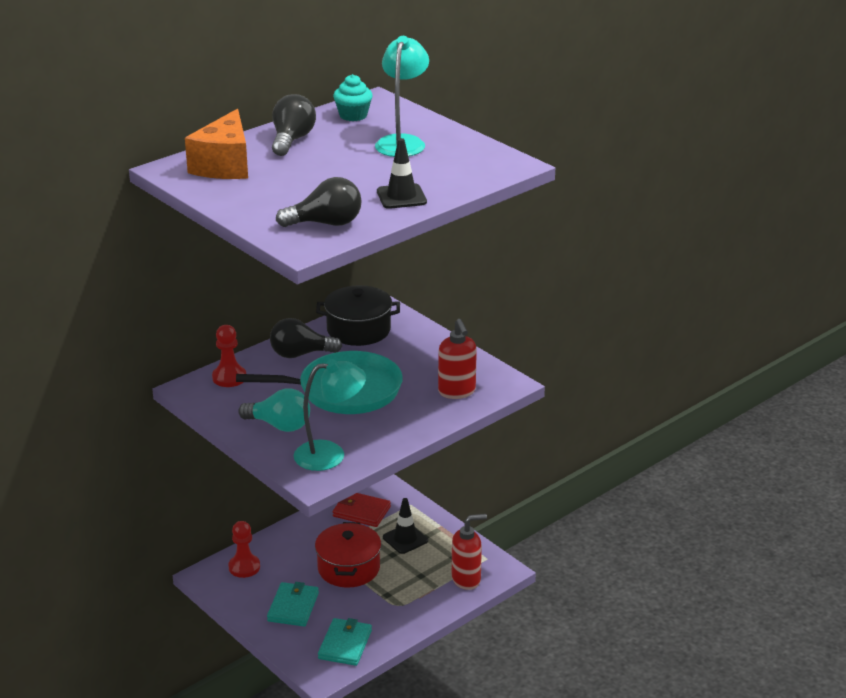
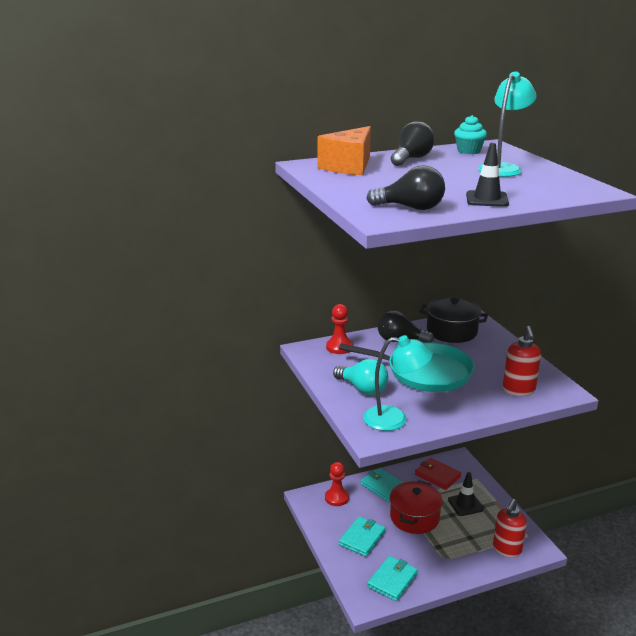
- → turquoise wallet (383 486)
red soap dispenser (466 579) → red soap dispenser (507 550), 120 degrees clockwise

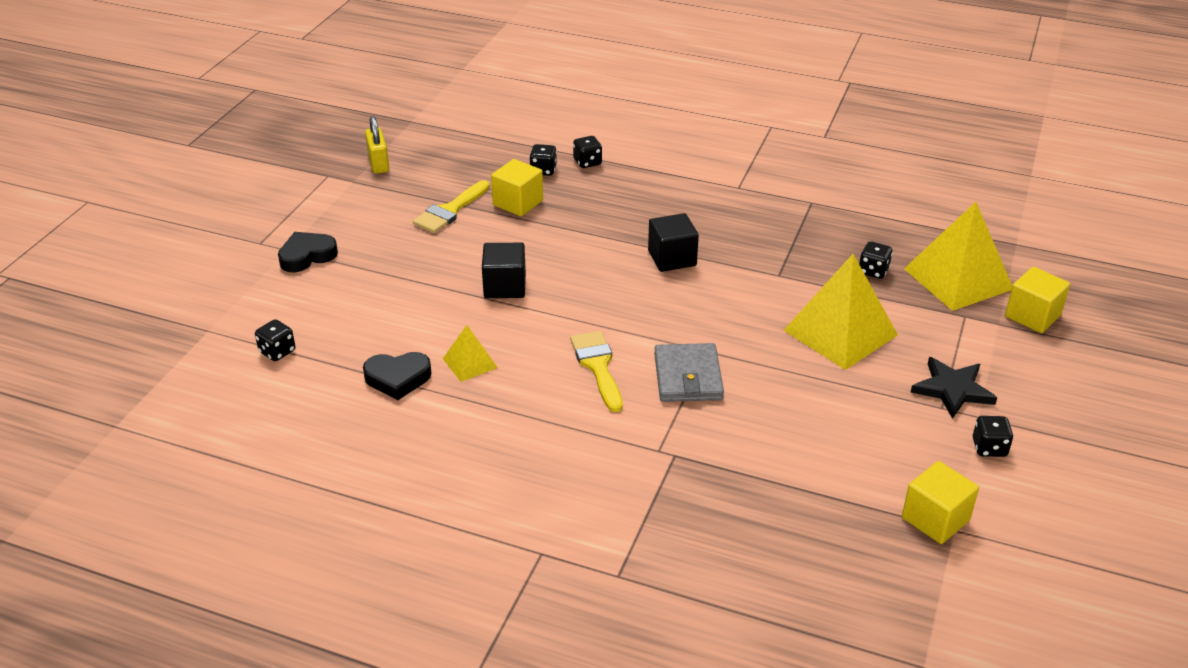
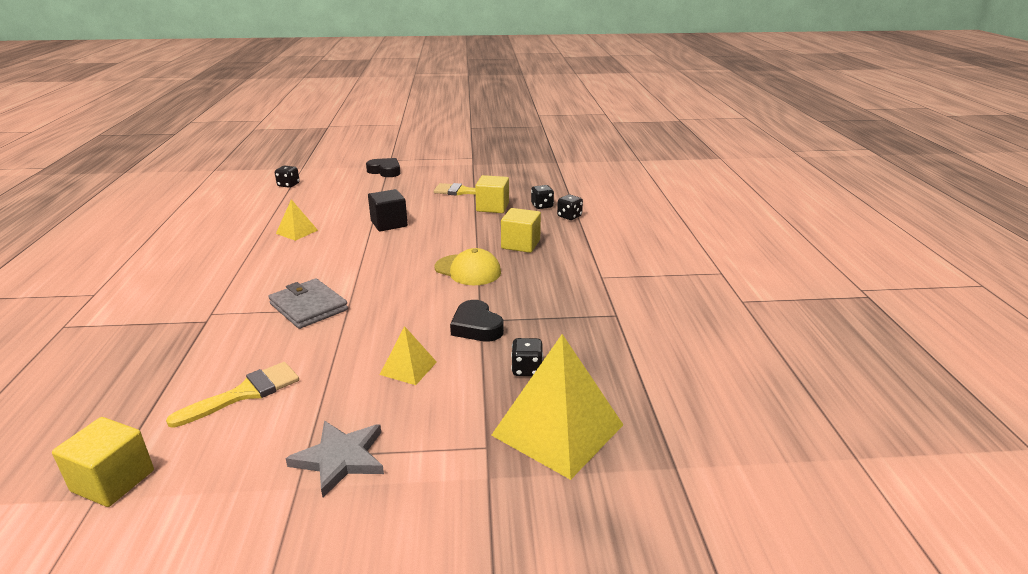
yellow brush (598 366) → yellow brush (245 393), move
grey wallet (687 377) → grey wallet (309 307), 75 degrees clockwise
black star (952 389) → grey star (340 458)
yellow pyramid (840 332) → yellow pyramid (408 368), x0.50
black cube (672 258) → yellow cap (468 270)
black heart (398 378) → black heart (476 327), move
yellow cube (1032 316) → yellow cube (520 244), move
yellow padlock (378 163) → -
black dice (989 448) → -

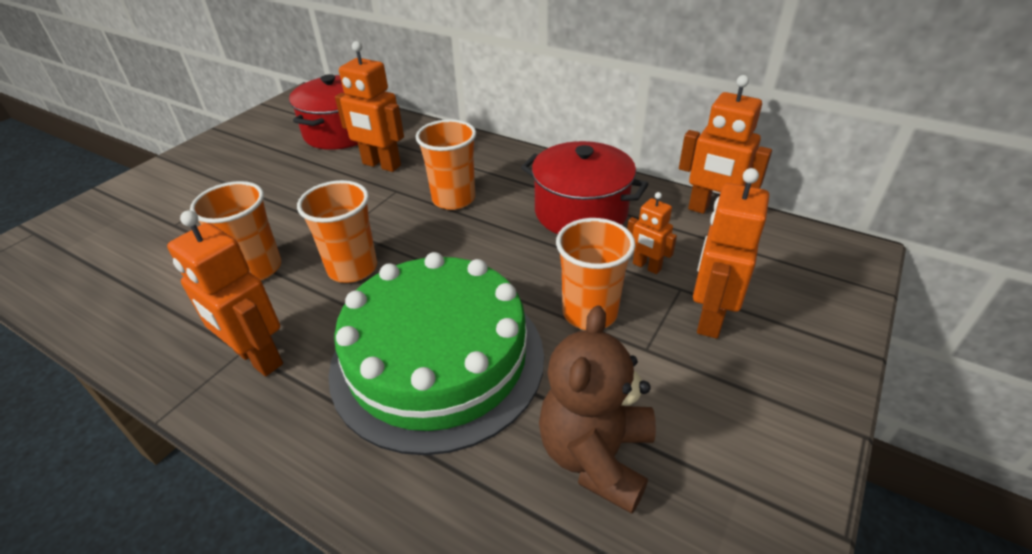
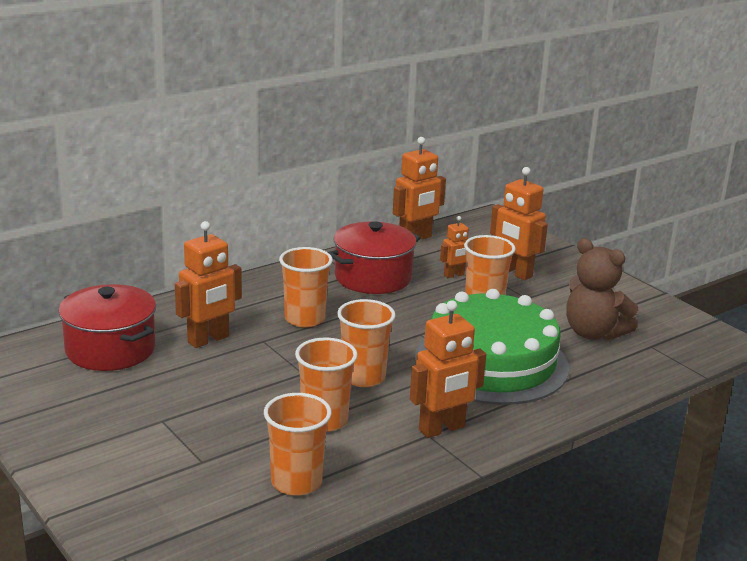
- → orange cup (296 482)

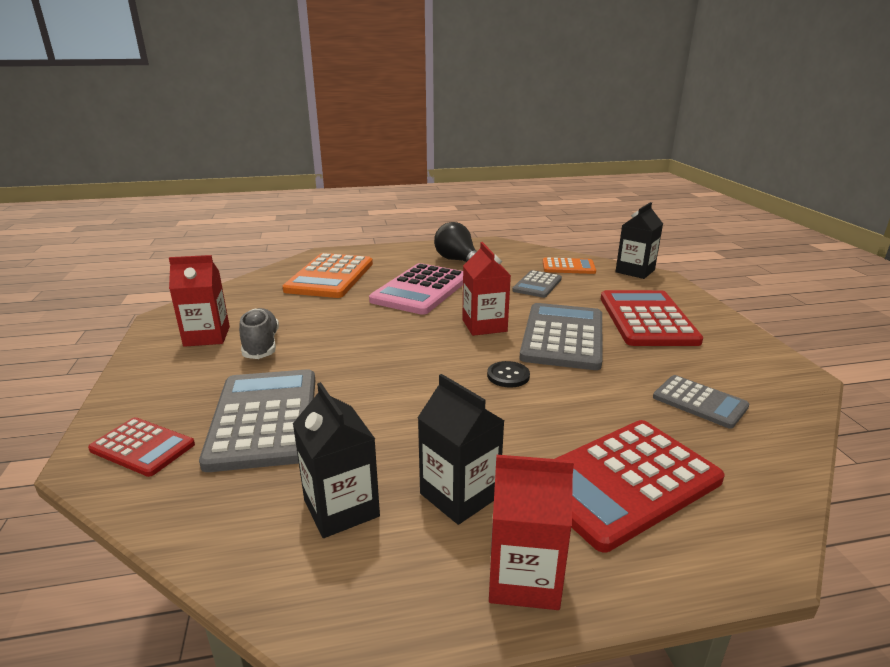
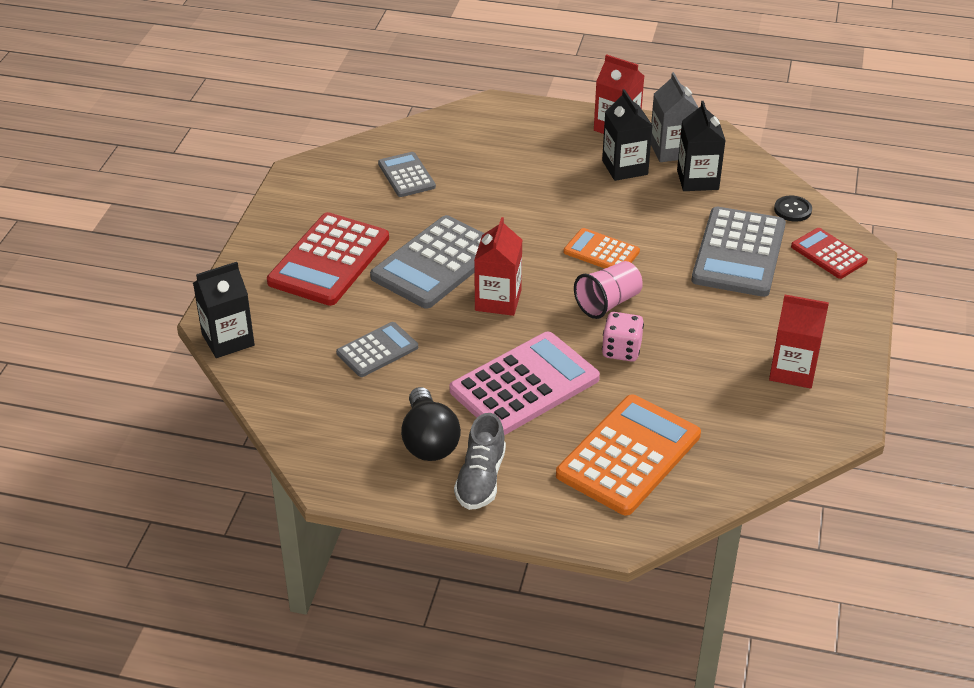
grey shoe (261 345) → grey shoe (481 479), move
orange calculator (568 267) → orange calculator (601 252), move
- → pink cup (608 303)
- → pink dice (621 350)
- → grey carton (671 150)
black button (508 376) → black button (792 210), move
red calculator (623 481) → -

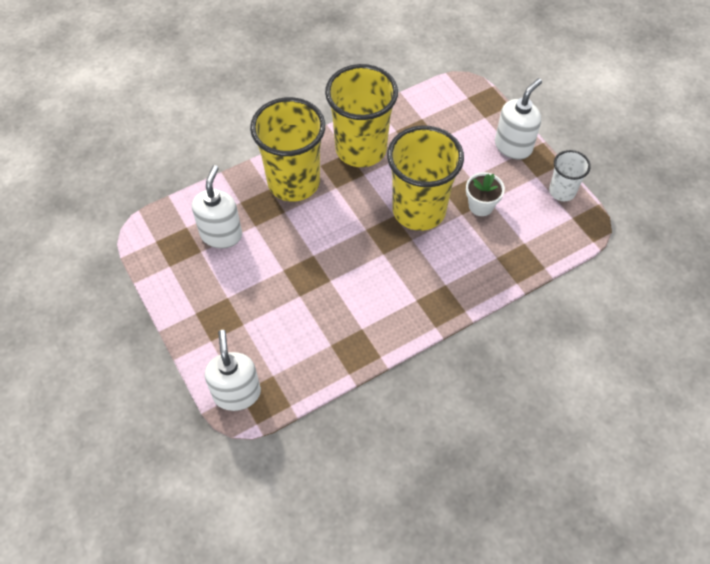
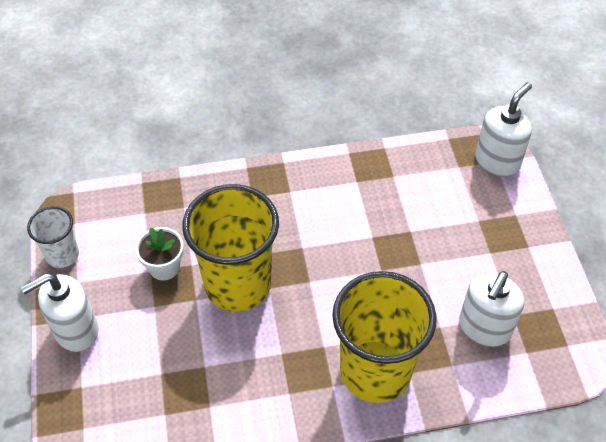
white soap dispenser (237 393) → white soap dispenser (497 161), 150 degrees counterclockwise
yellow cup (361 149) → -

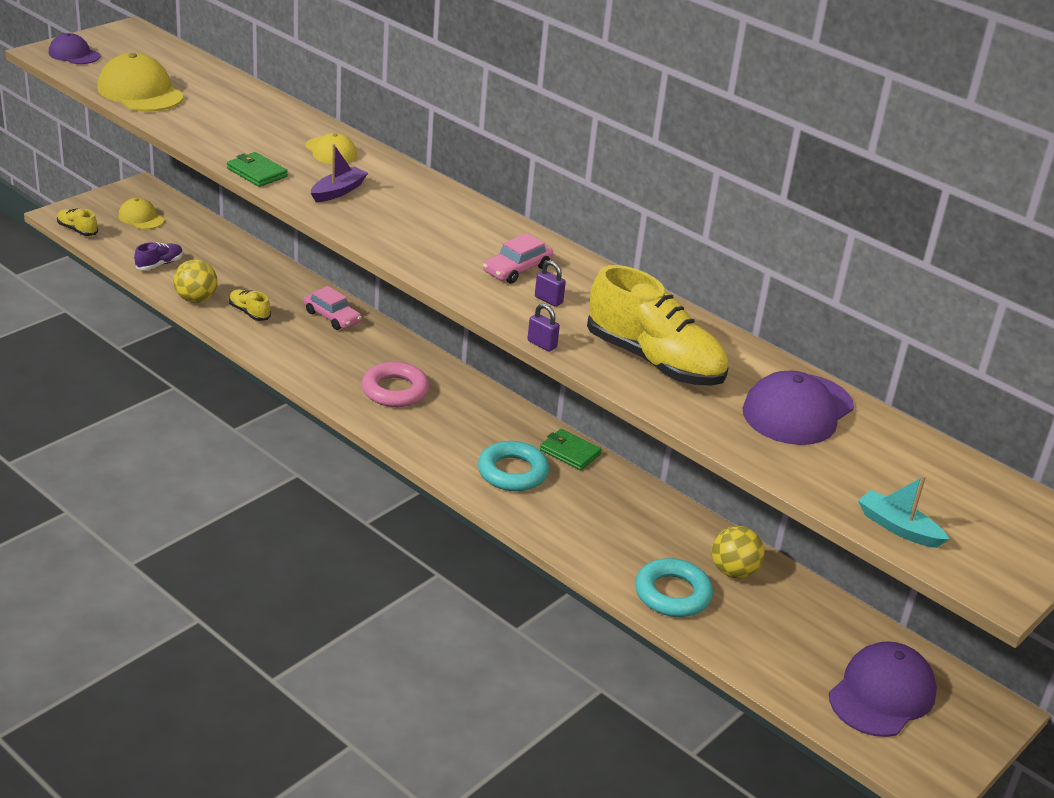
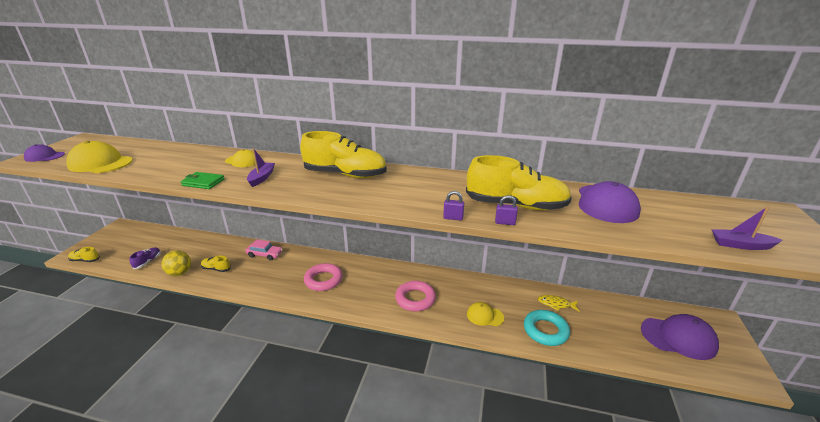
- → yellow shoe (345 175)
turquoise ring (512 472) → pink ring (415 299)
yellow cap (141 218) → yellow cap (485 316), move
purple padlock (548 300) → purple padlock (505 222), move
yellow ball (733 571) → yellow fish (556 304)
purple cap (882 694) → purple cap (678 338), 90 degrees clockwise
turquoise boat (898 527) → purple boat (741 245)
pink car (517 269) → -
green wallet (569 452) → -

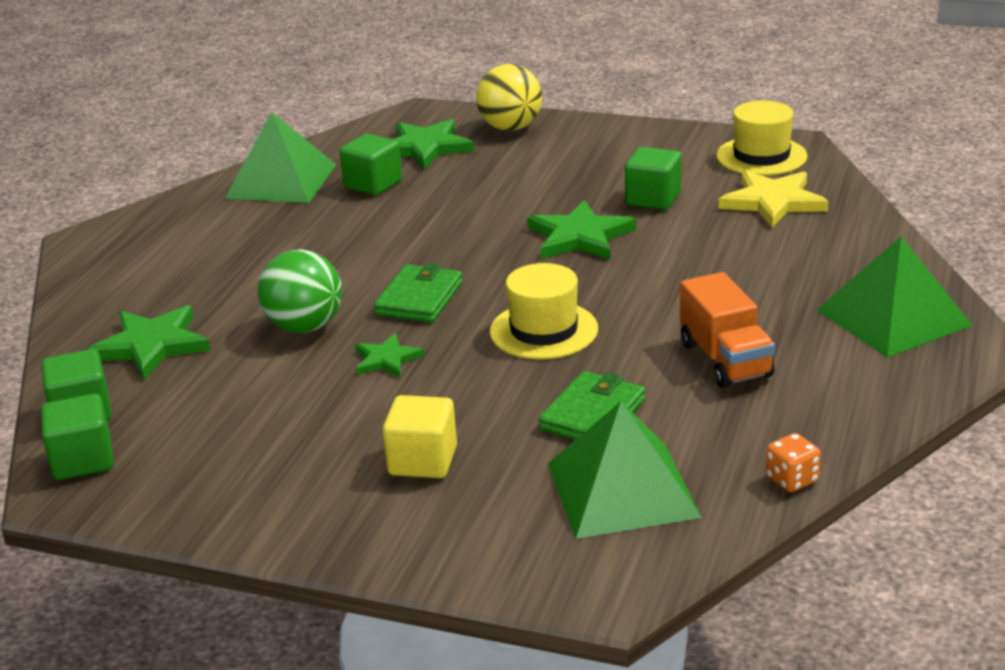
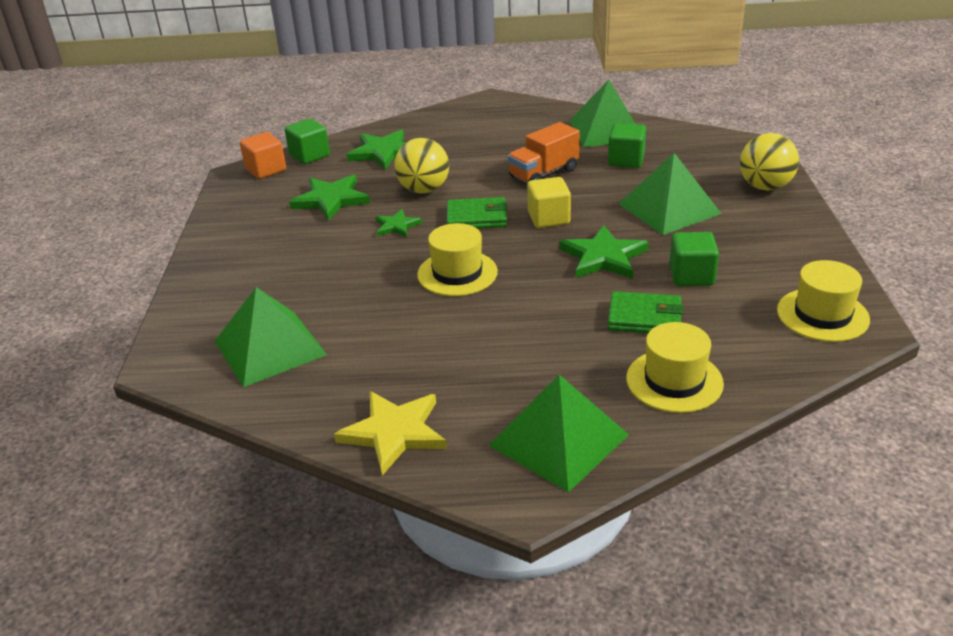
green cube (83 460) → orange cube (266 170)
green star (425 147) → green star (331 200), move
yellow star (773 202) → yellow star (394 433), move
green ball (305 327) → yellow ball (424 190)
orange truck (725 360) → orange truck (543 173), move
yellow cube (422 461) → yellow cube (548 218), move
green wallet (593 415) → green wallet (644 317), move
- → green pyramid (669 208)
- → yellow hat (674 381)
orange dice (791 479) → -

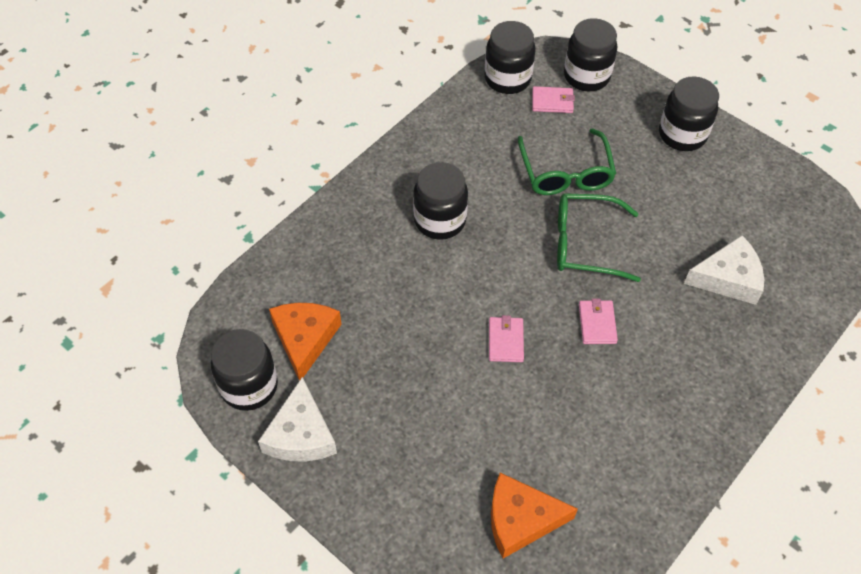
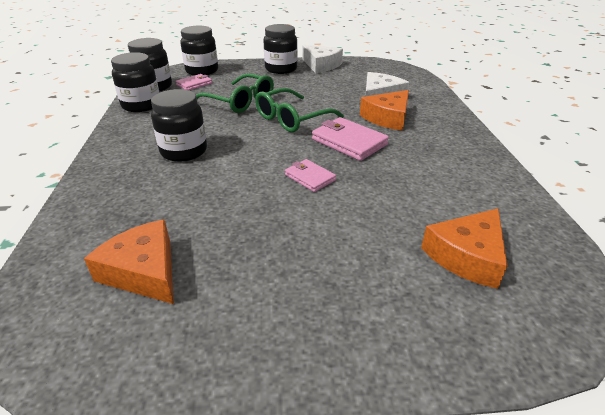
black jar (249 386) → black jar (141 105), move
white cheese (301 434) → white cheese (321 65), move
pink wallet (597 323) → pink wallet (349 142), x1.66
- → orange cheese (388 118)

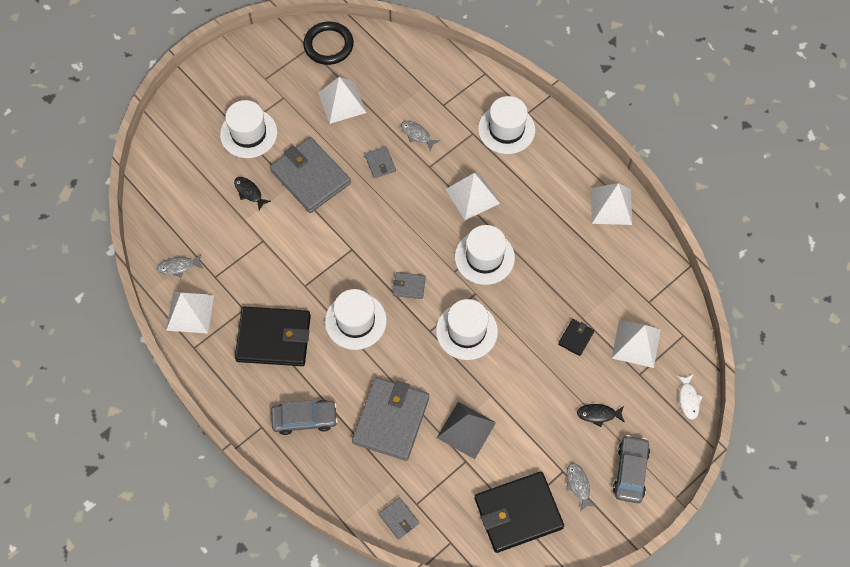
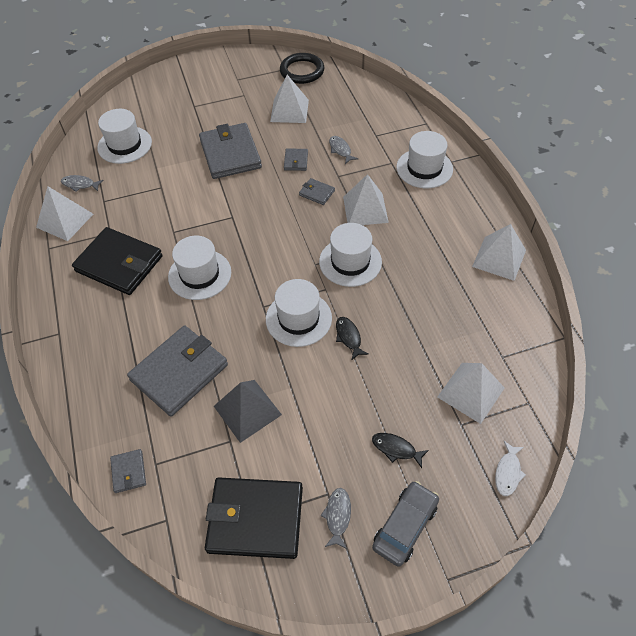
white hat (248 133) → white hat (124 145), move
grey wallet (409 286) → grey wallet (316 193), move
black fish (249 192) → black fish (349 337), move
grey car (305 419) → -
black wallet (575 338) → -

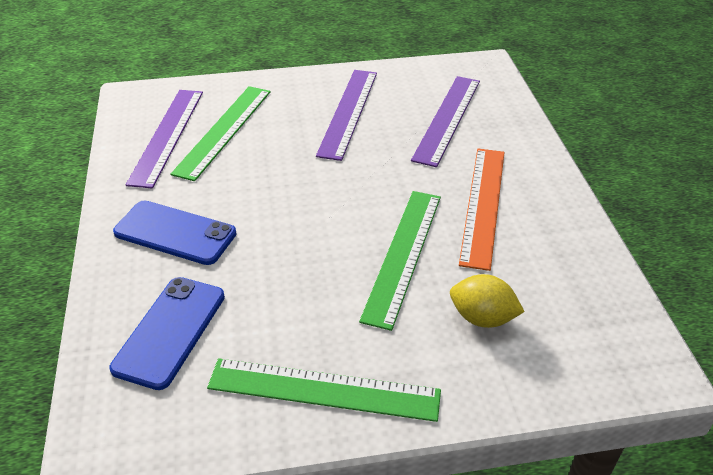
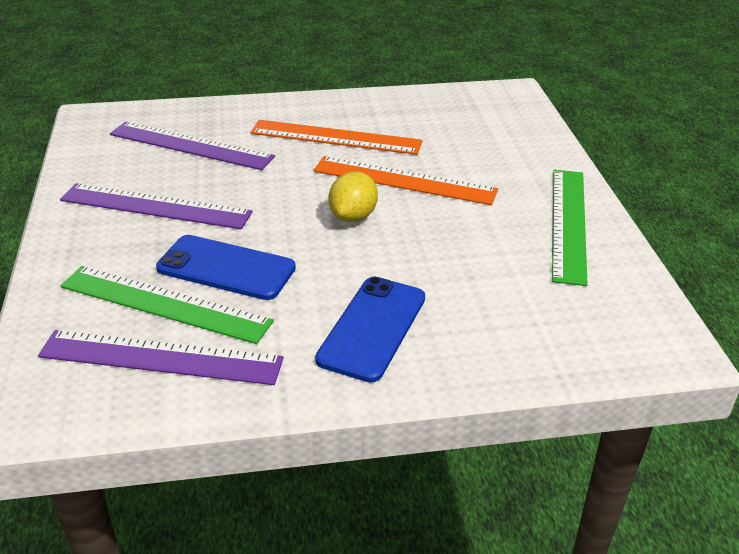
blue phone (170 331) → blue phone (226 268), move
green ruler (402 255) → orange ruler (404 180)
yellow lemon (482 318) → yellow lemon (353 216), move

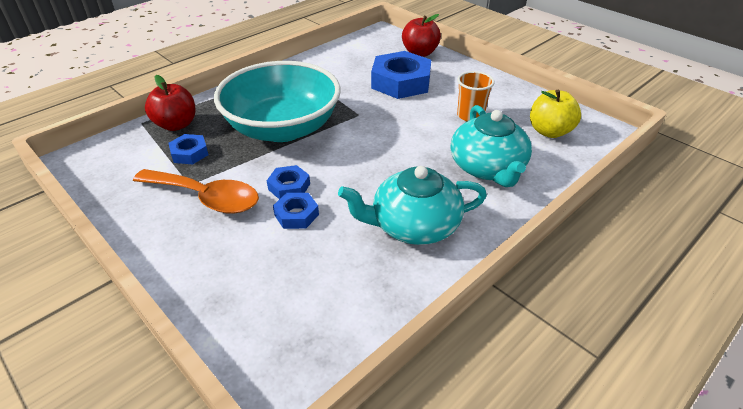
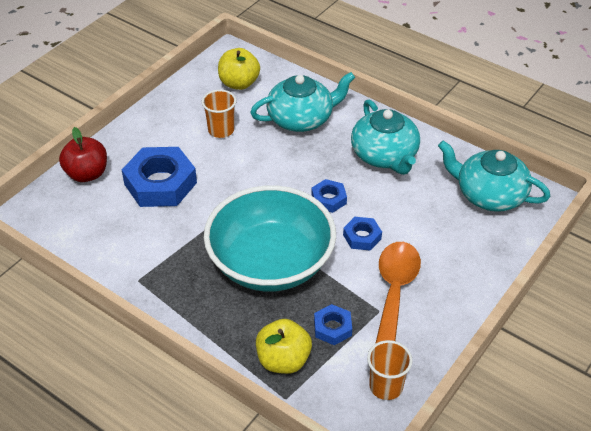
red apple (176 125) → yellow apple (283 360)
blue nut (296 215) → blue nut (328 199), move
- → orange cup (386 386)
- → turquoise teapot (489 194)

